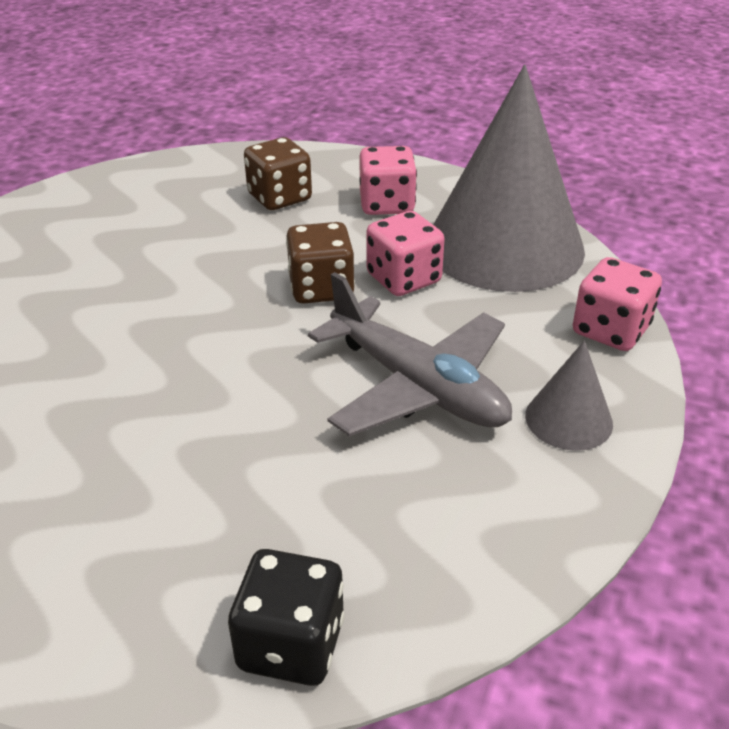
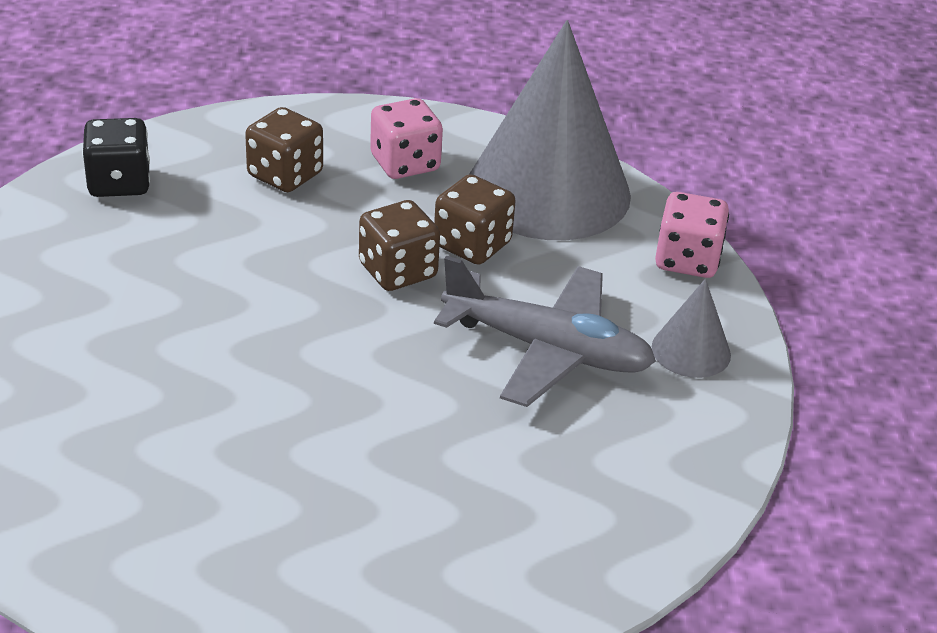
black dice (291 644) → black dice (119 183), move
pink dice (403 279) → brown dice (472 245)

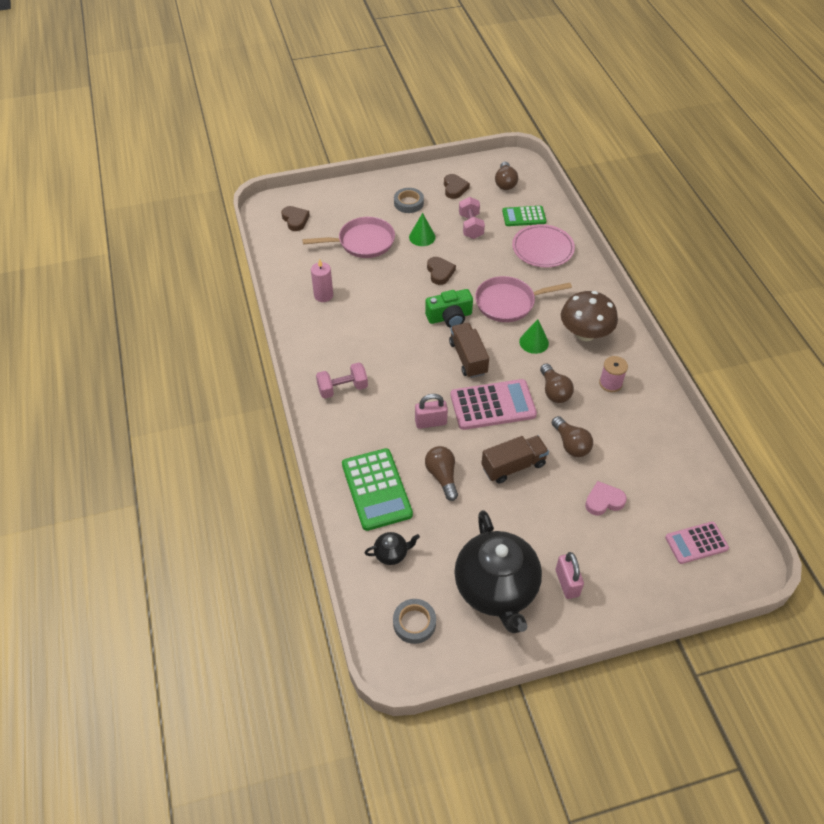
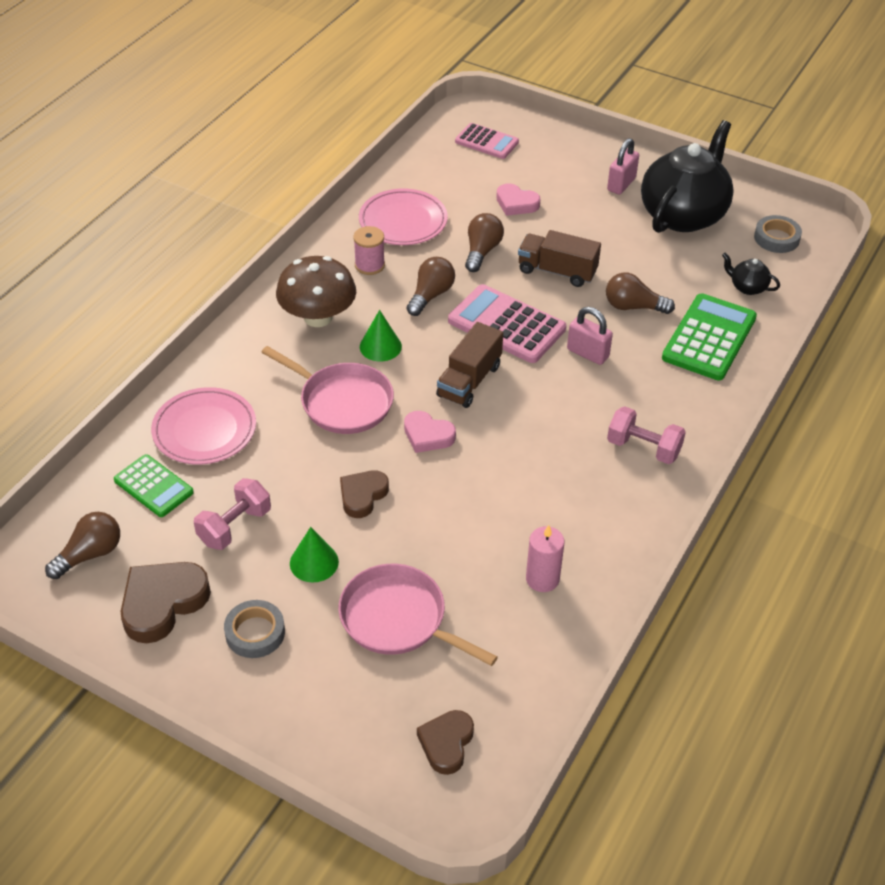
brown heart (454 188) → brown heart (163 603), x1.58
- → pink plate (403 221)
green camera (449 317) → pink heart (427 435)
brown light bulb (442 476) → brown light bulb (633 307), 75 degrees clockwise

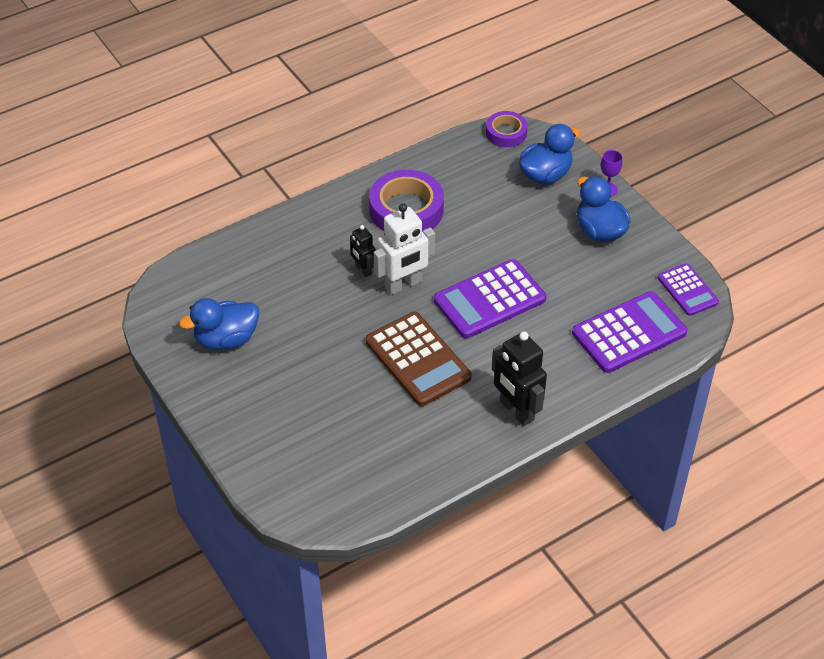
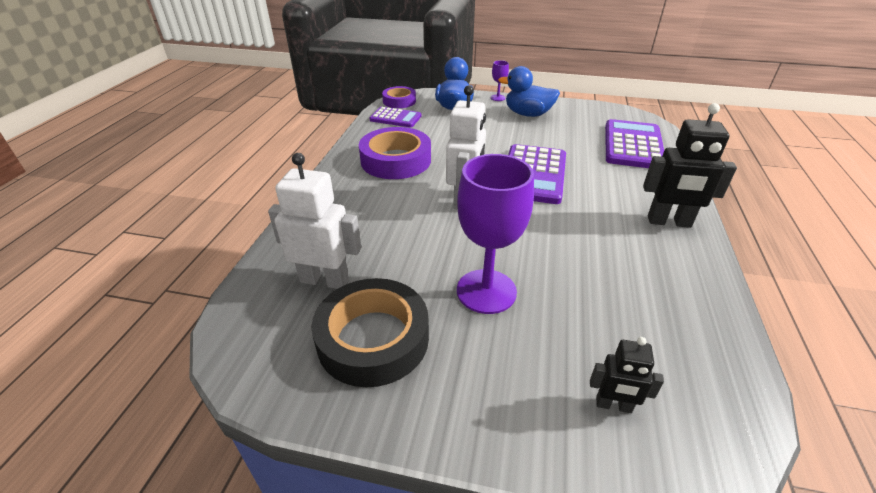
- → white robot (324 280)
blue duck (226 339) → black tape (373 339)
purple calculator (687 290) → purple calculator (395 118), move
- → purple goblet (486 291)
black robot (363 270) → black robot (613 405), move
brown calculator (418 359) → -

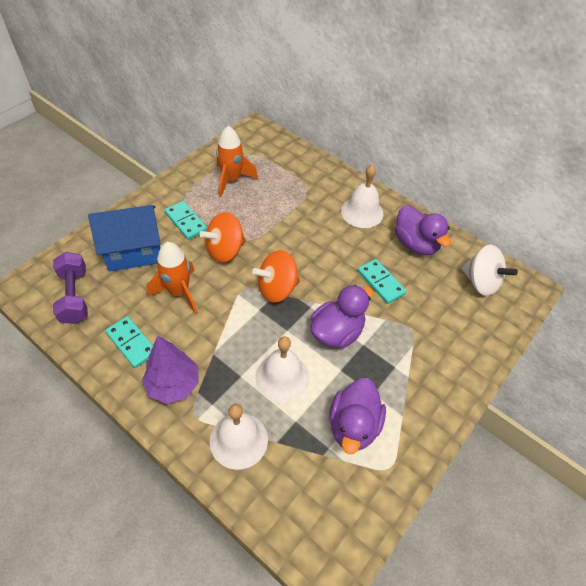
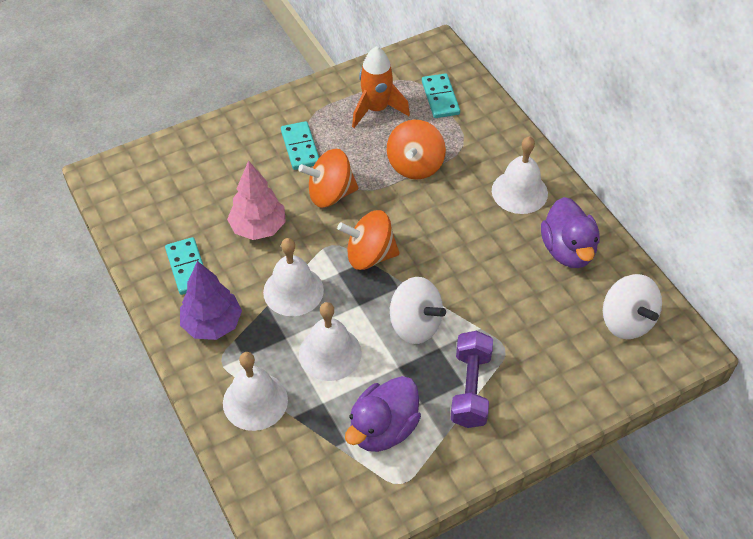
orange rocket (179 292) → pink tree (258 227)
- → white bell (293 291)
- → orange spinning top (415 165)
purple duck (337 332) → white spinning top (415 324)
turquoise domino (380 282) → turquoise domino (440 98), move
purple dumbbell (74 296) → purple dumbbell (470 388), move
blue house (134 252) → -

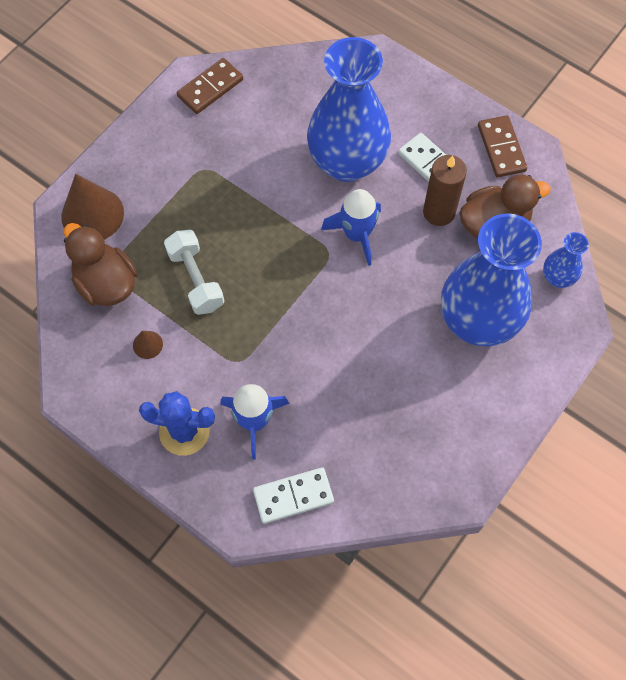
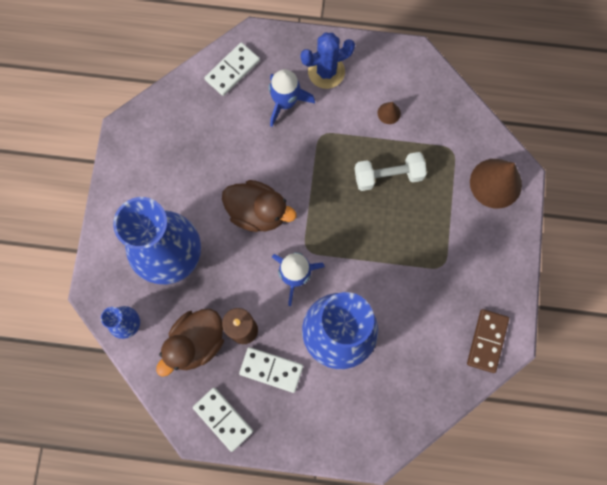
brown domino (501 148) → white domino (223 419)
brown duck (106 283) → brown duck (258 212), move
white dumbbell (196 279) → white dumbbell (388 176), 45 degrees counterclockwise

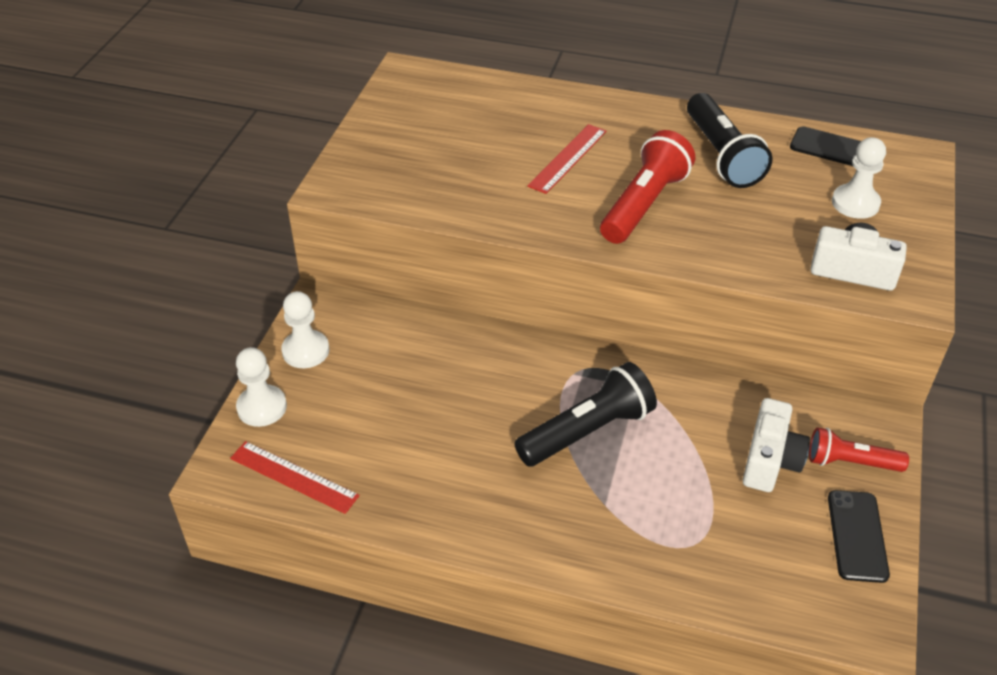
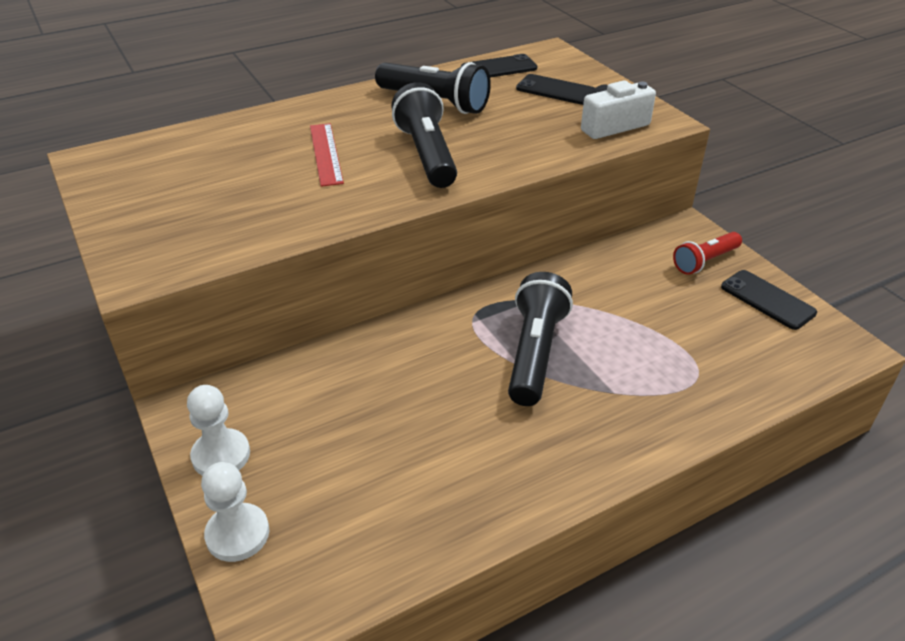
red flashlight (644 204) → black flashlight (427 154)
white pawn (855 203) → black phone (556 90)
red ruler (294 477) → -
white camera (770 460) → -

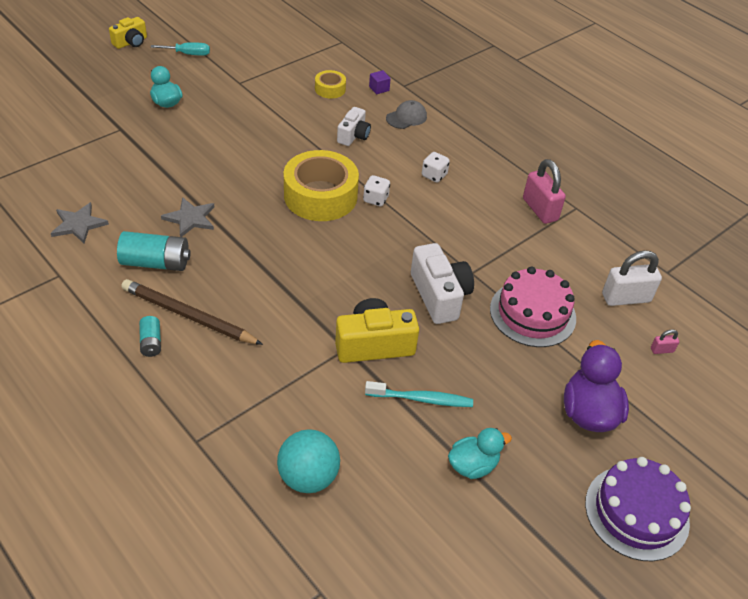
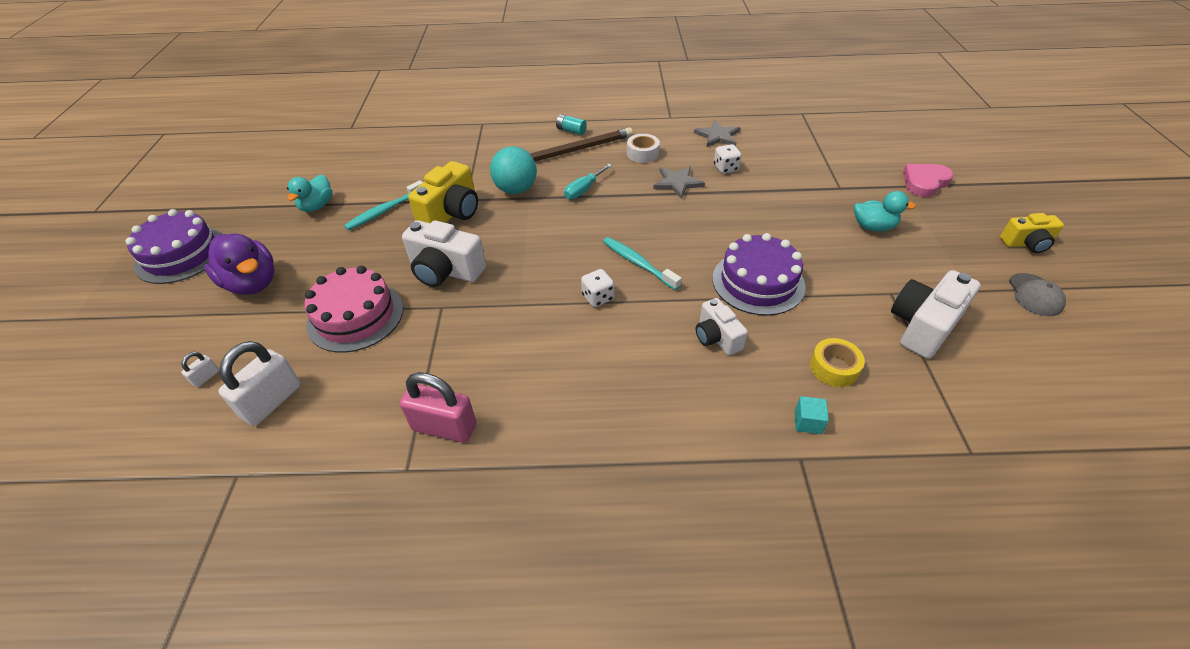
pink padlock (662 350) → white padlock (206 377)
turquoise ball (308 477) → turquoise ball (516 189), move
turquoise screwdriver (188 54) → turquoise screwdriver (583 190), move
yellow tape (320 196) → turquoise toothbrush (638 263)
turquoise battery (156 263) → white tape (642 153)
- → purple cake (758 282)
white dice (434 175) → white dice (725 168), move
purple cube (379 88) → turquoise cube (807 422)
- → white camera (923 326)
- → pink heart (924 182)
yellow camera (131 42) → yellow camera (1026 243), 90 degrees counterclockwise
grey cap (406 117) → grey cap (1035 295), move

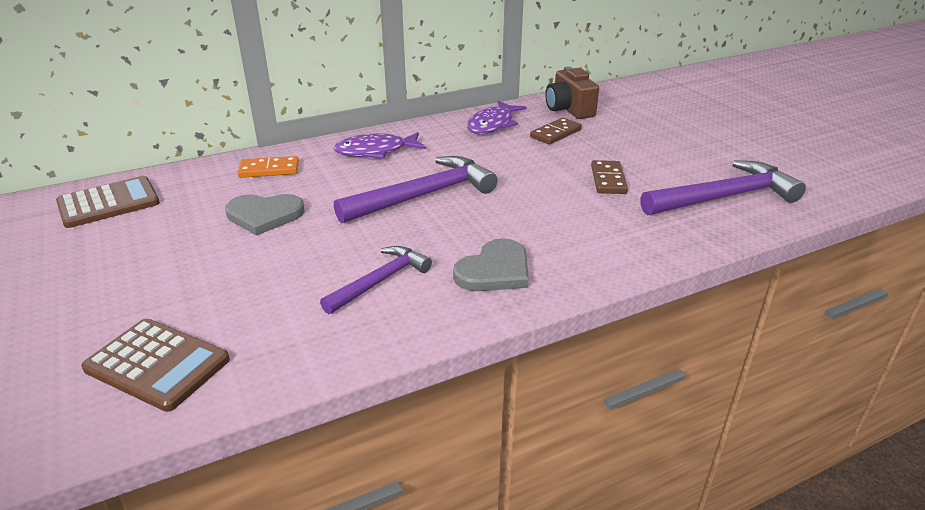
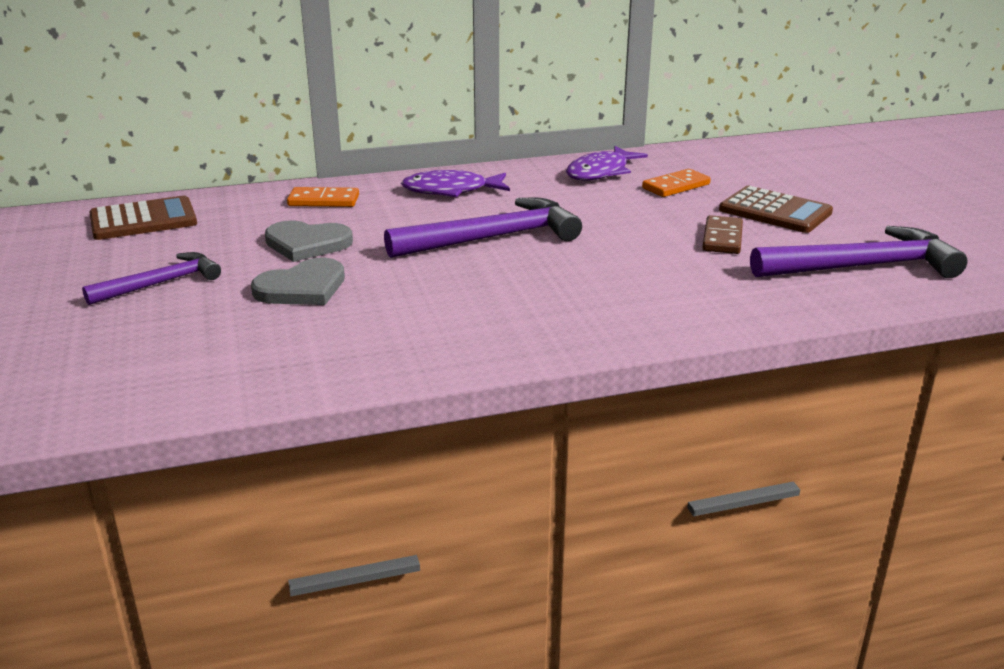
purple hammer (380 281) → purple hammer (161 283), move
grey heart (495 270) → grey heart (302 288), move
brown domino (556 133) → orange domino (676 186)
brown calculator (157 364) → brown calculator (775 211), move
brown camera (569 110) → -

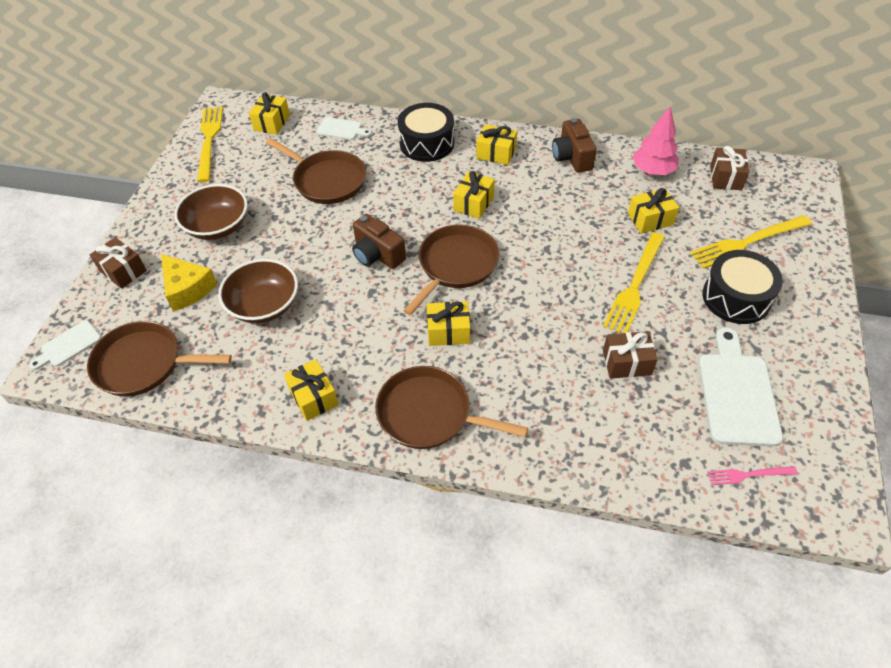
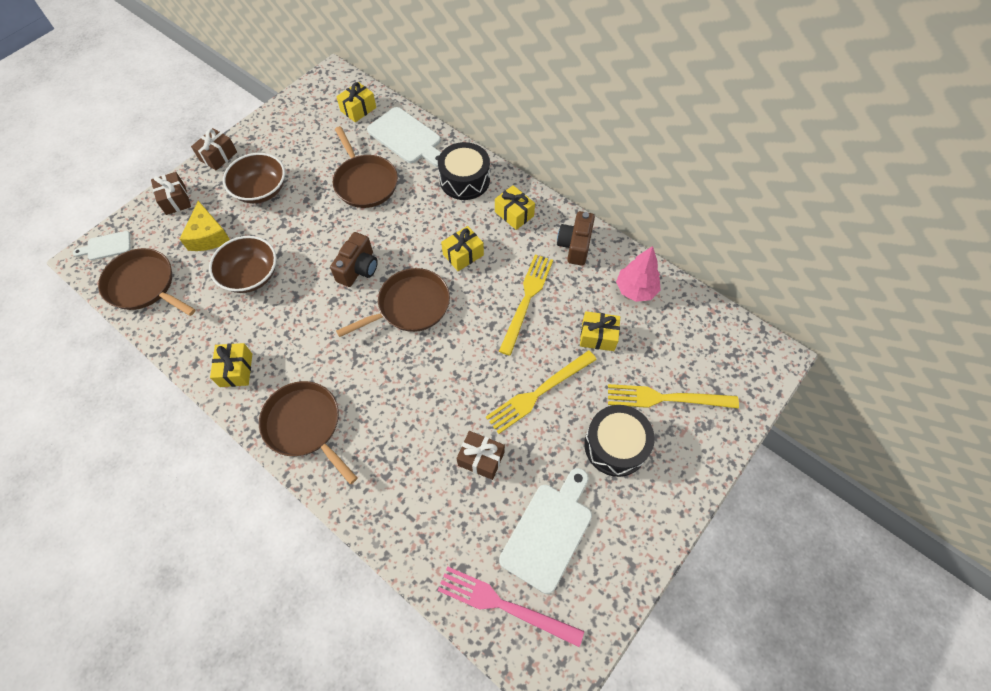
brown gift (726 177) → brown gift (218 156), move
brown camera (377 255) → brown camera (358 268), 135 degrees counterclockwise
white cutting board (341 129) → white cutting board (407 138), x1.85
pink fork (748 475) → pink fork (504 605), x1.90
yellow fork (209 140) → yellow fork (527 300), move
yellow gift (448 331) → -

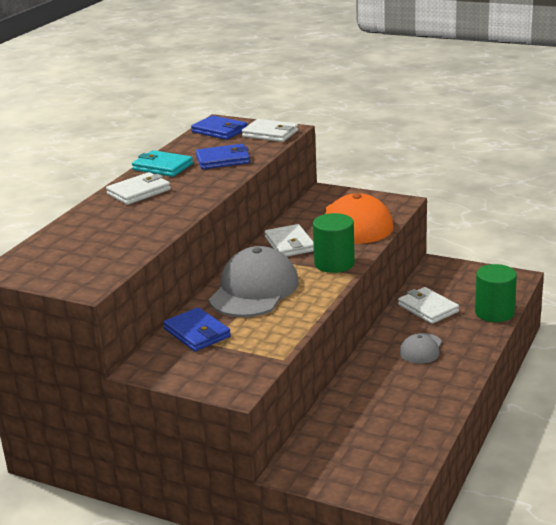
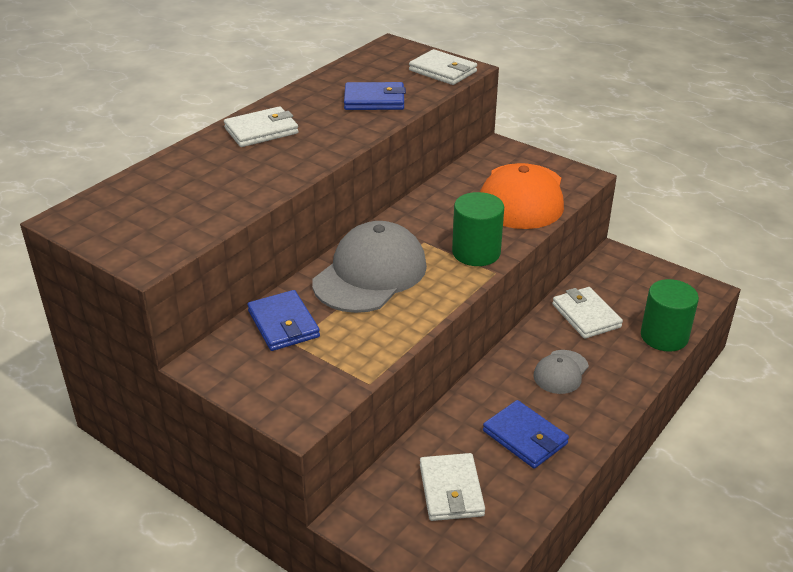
white wallet (289 244) → white wallet (451 490), move
blue wallet (219 131) → blue wallet (525 437), move
turquoise wallet (162 167) → -

